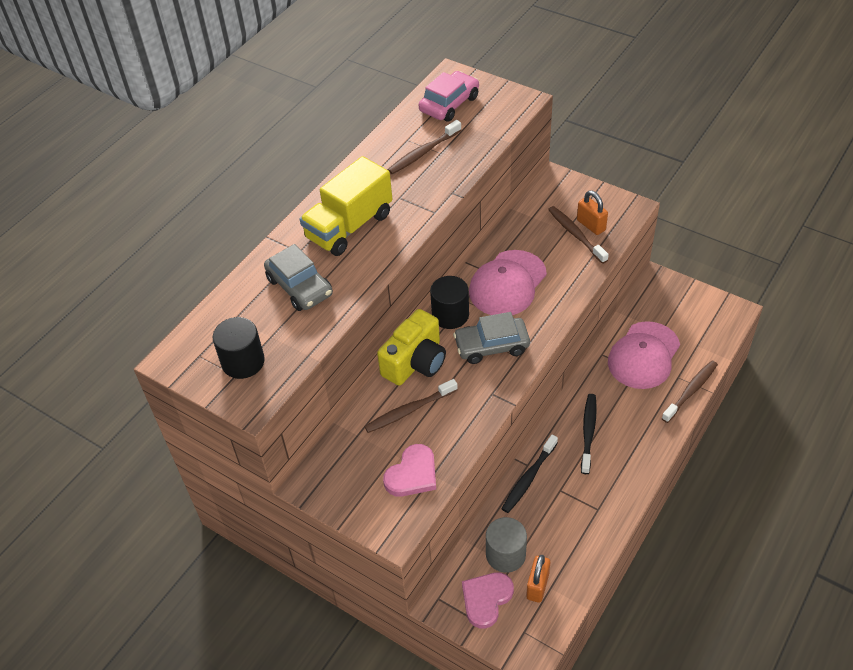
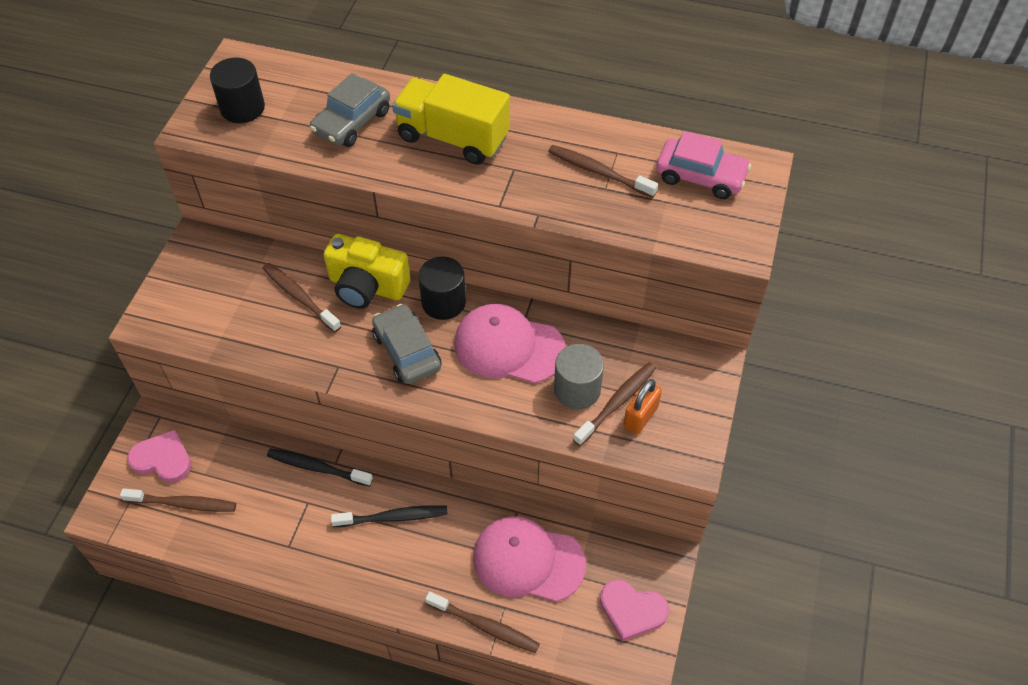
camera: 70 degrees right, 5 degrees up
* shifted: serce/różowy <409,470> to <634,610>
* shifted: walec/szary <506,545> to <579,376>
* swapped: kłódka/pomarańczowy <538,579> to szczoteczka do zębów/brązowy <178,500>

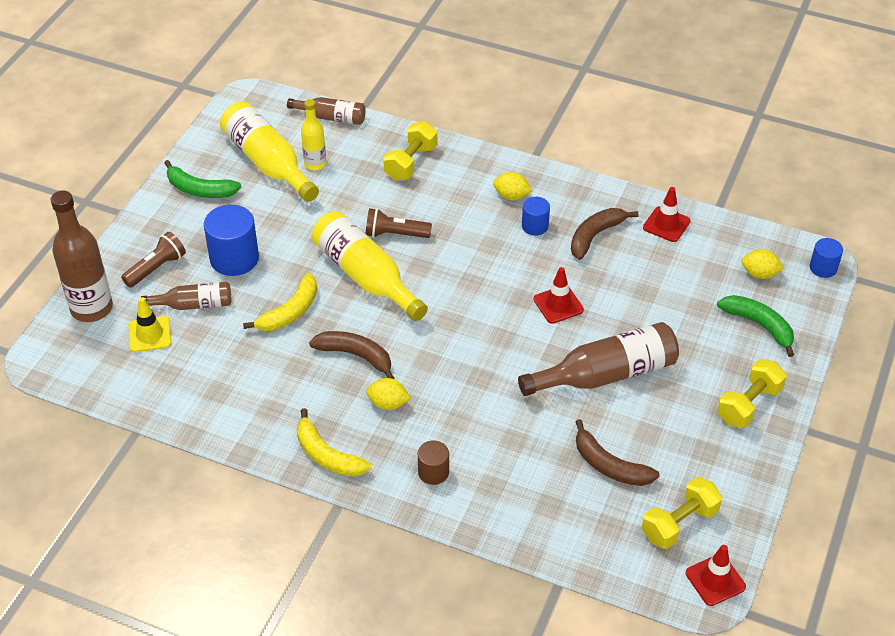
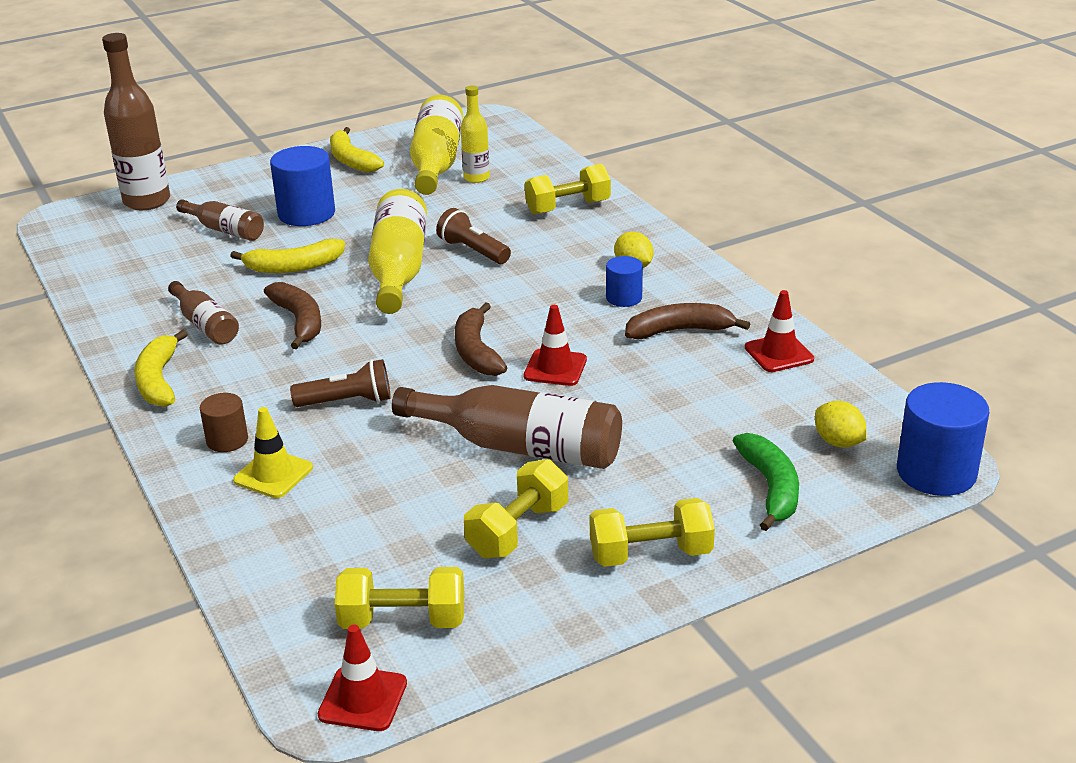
camera: 40 degrees right, 15 degrees down
* shifted: latarka/brązowy <153,260> to <340,383>
* shifted: pachołek/żółty <149,324> to <273,452>
* repainted: banan/zielony <203,179> to banan/żółty <357,150>
* shifted: butelka/brązowy <326,111> to <203,313>
* gone: cytryna/żółty <388,394>
* shifted: banan/brązowy <618,452> to <481,339>
* scaled: walec/niebieski <826,258> = <943,439> x1.79
* new: hantel/żółty <516,508>

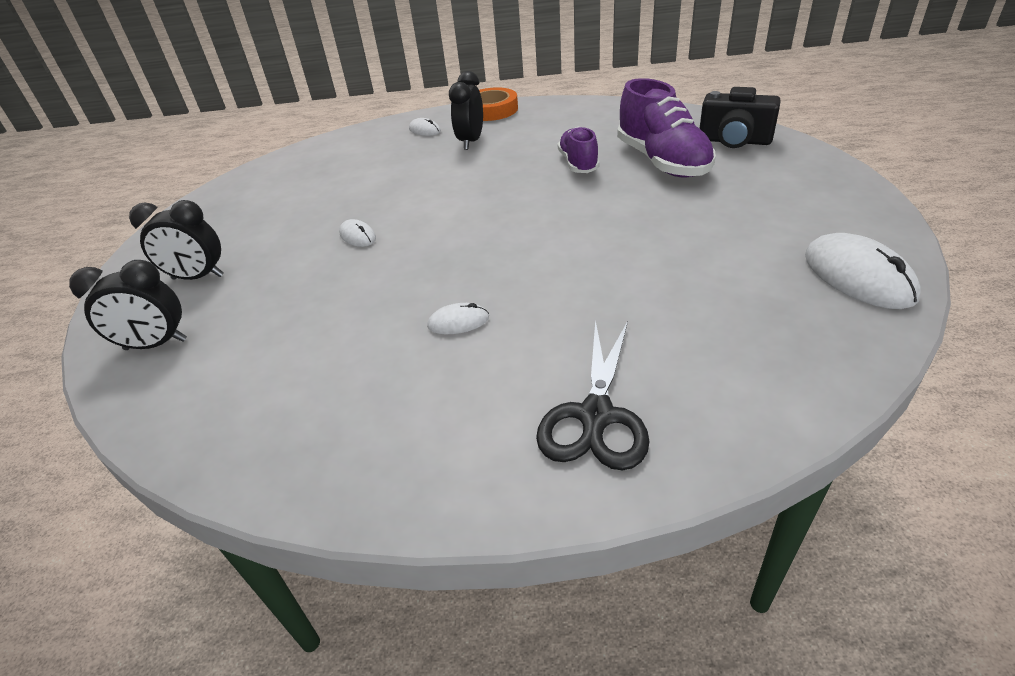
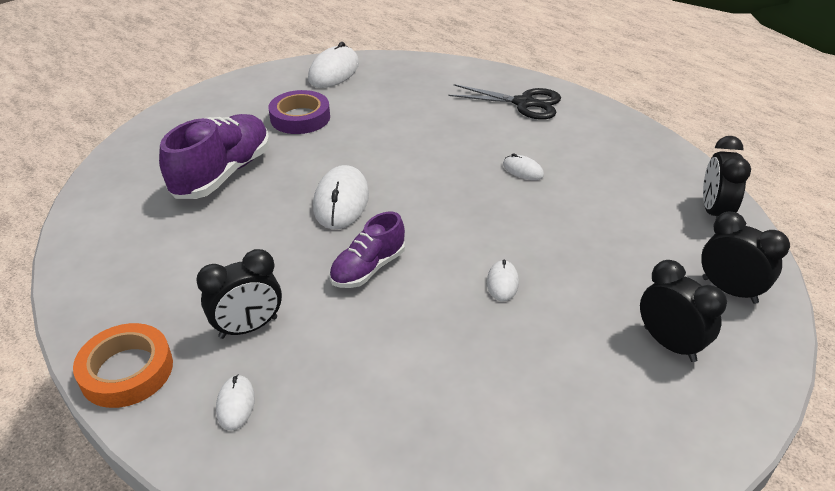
camera: 135 degrees left, 0 degrees up
* rotated: nożyczki/czarny <593,395> = <504,102> 45 degrees clockwise
* shifted: but/fioletowy <578,150> to <367,249>
* gone: aparat fotograficzny/czarny <739,117>
* new: taśma klejąca/fioletowy <299,112>
* new: myszka/biały <341,197>
* new: budzik/czarny <727,177>

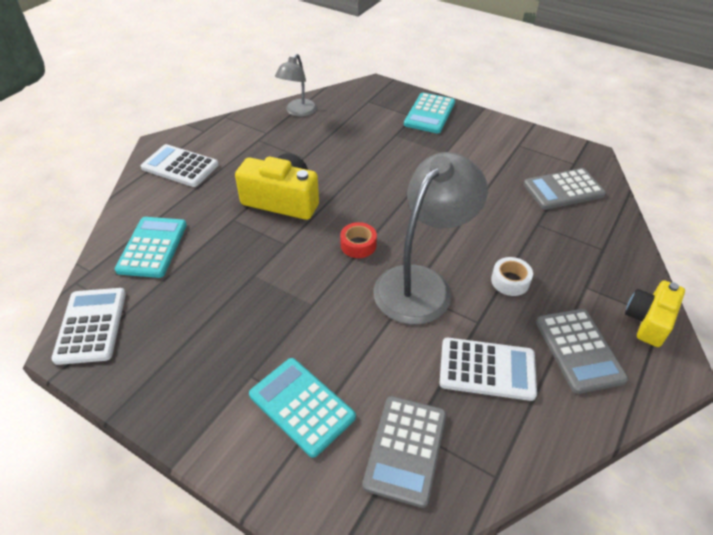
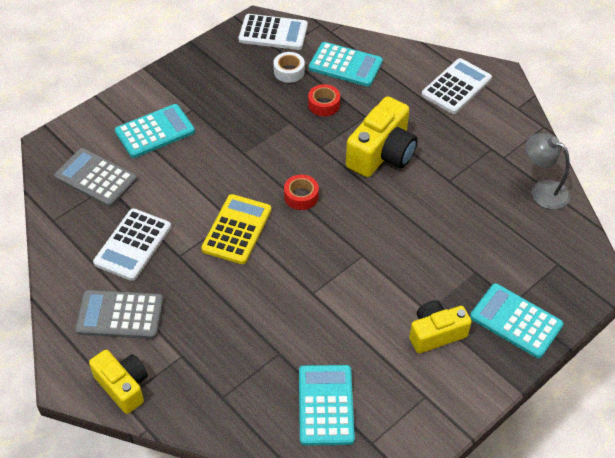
camera: 105 degrees right, 5 degrees up
* swapped: lampka/szary <431,238> to kalkulator/żółty <236,229>
* shifted: taśma klejąca/biały <512,276> to <289,67>
* repainted: kalkulator/szary <564,189> to kalkulator/turkusowy <327,405>
* new: taśma klejąca/czerwony <324,100>
* new: aparat fotograficzny/żółty <440,326>

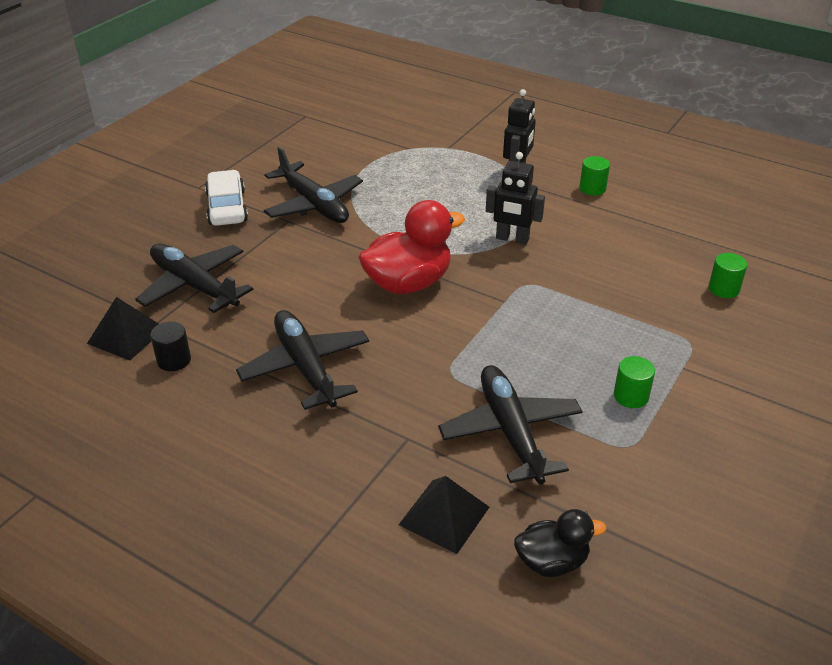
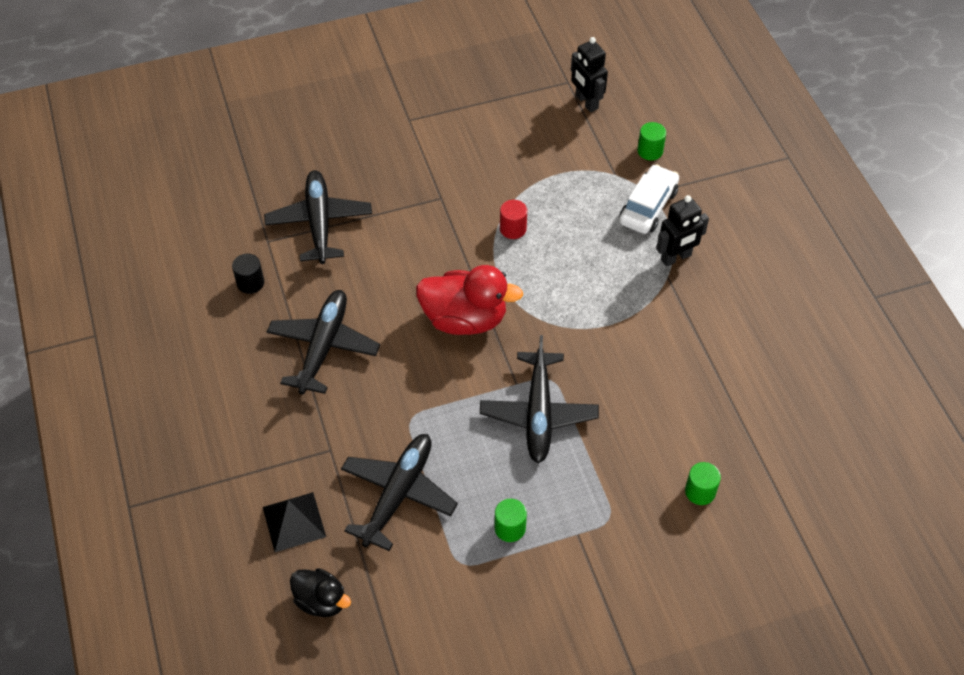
camera: 40 degrees right, 15 degrees up
* gone: piramida/czarny <123,328>
* shifted: samochód/biały <226,198> to <649,199>
* shifted: samolot/czarny <313,184> to <539,399>
* shifted: robot/czarny <515,198> to <589,74>
* shifted: walec/zielony <594,176> to <651,141>
* new: walec/czerwony <513,219>

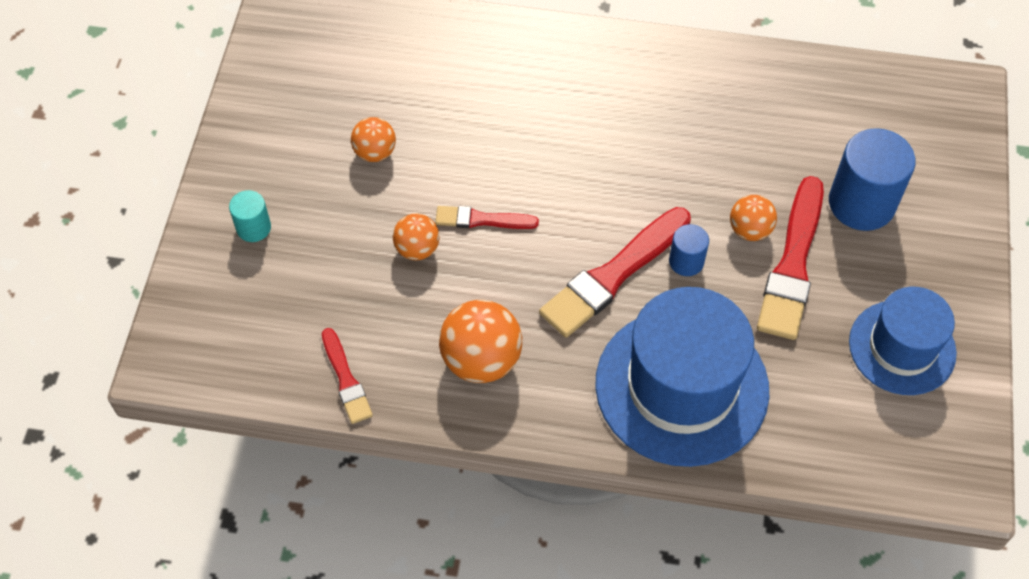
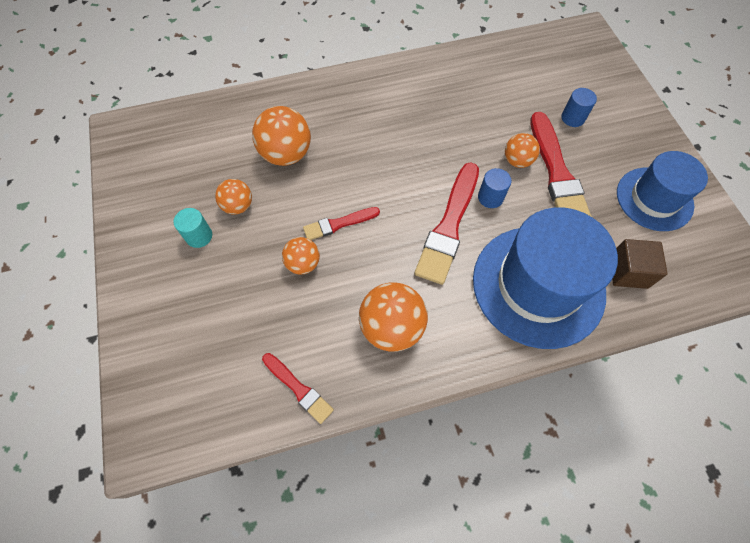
camera: 25 degrees left, 5 degrees up
* shifted: walec/turkusowy <250,216> to <193,228>
* scaled: walec/niebieski <872,179> = <579,107> x0.51
* new: piłka/pomarańczowy <281,136>
* new: sześcian/brązowy <640,264>

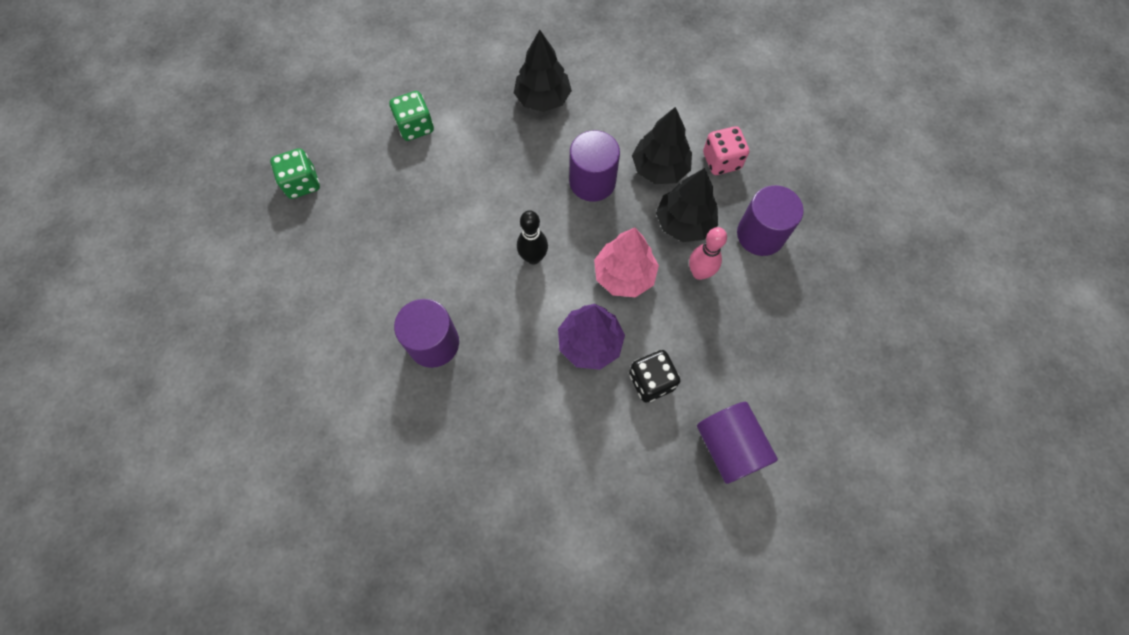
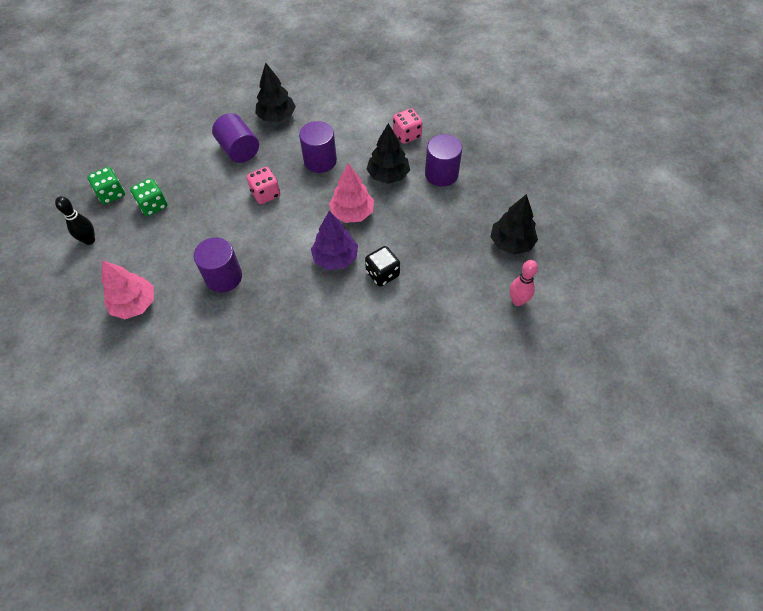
camera: 10 degrees left, 10 degrees down
* shifted: kostka do gry/zielony <411,116> to <149,197>
* shifted: kręgiel/czarny <532,237> to <75,220>
* shifted: drzewko/czarny <662,145> to <514,224>
* shifted: kręgiel/różowy <708,253> to <524,283>
* shifted: walec/fioletowy <737,443> to <235,138>
* new: drzewko/różowy <127,289>
* new: kostka do gry/różowy <263,185>

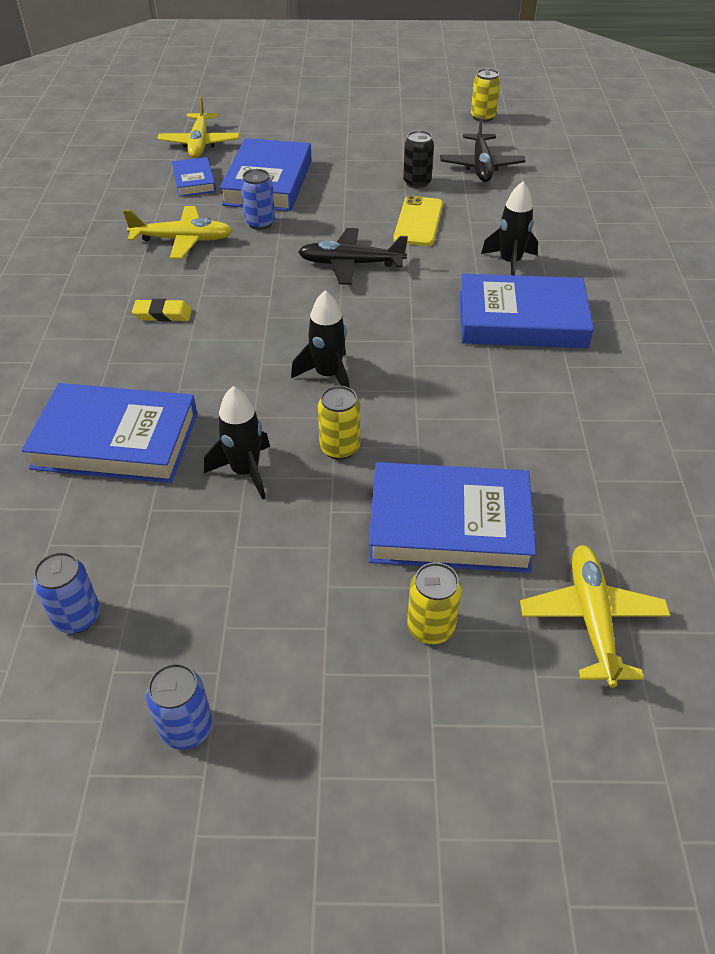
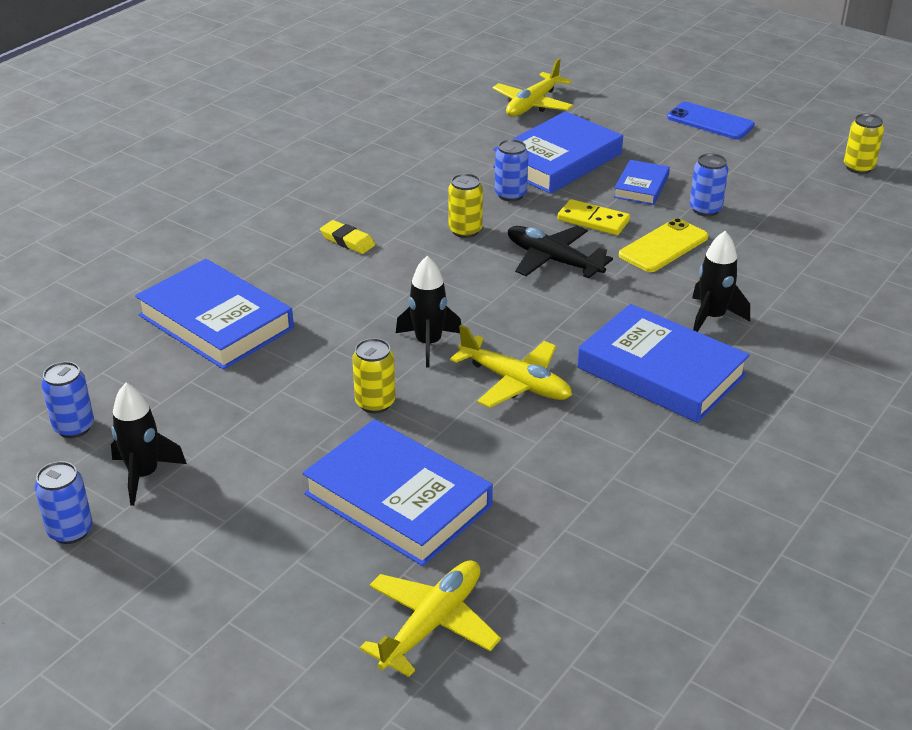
camera: 35 degrees right, 10 degrees down
* shifted: samolot/żółty <178,232> to <511,366>
* shifted: książka/niebieski <194,177> to <642,182>
* shifted: rakieta/czarny <237,443> to <149,444>
* repainted: puszka/czarny <418,160> to puszka/niebieski <709,185>
* shifted: puszka/żółty <434,603> to <465,205>
* gone: samolot/czarny <482,149>
* new: kostka domina/żółty <593,217>
* new: telefon/niebieski <711,121>

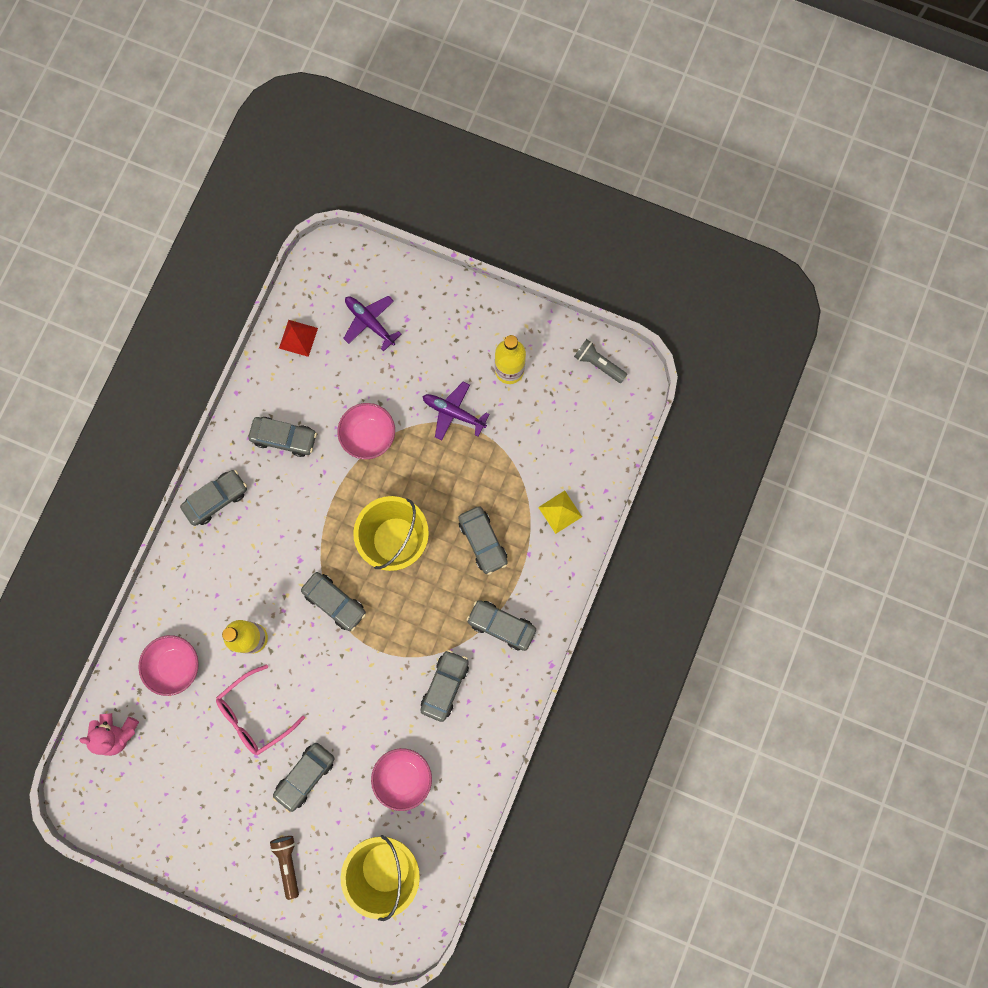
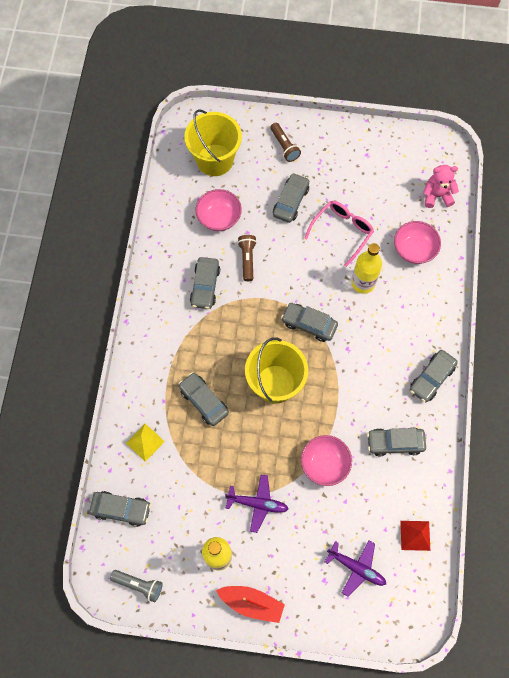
camera: 165 degrees right, 10 degrees down
* shifted: samochód/szary <501,625> to <120,509>
* new: łódka/czerwony <250,604>
* new: latarka/brązowy <247,258>

